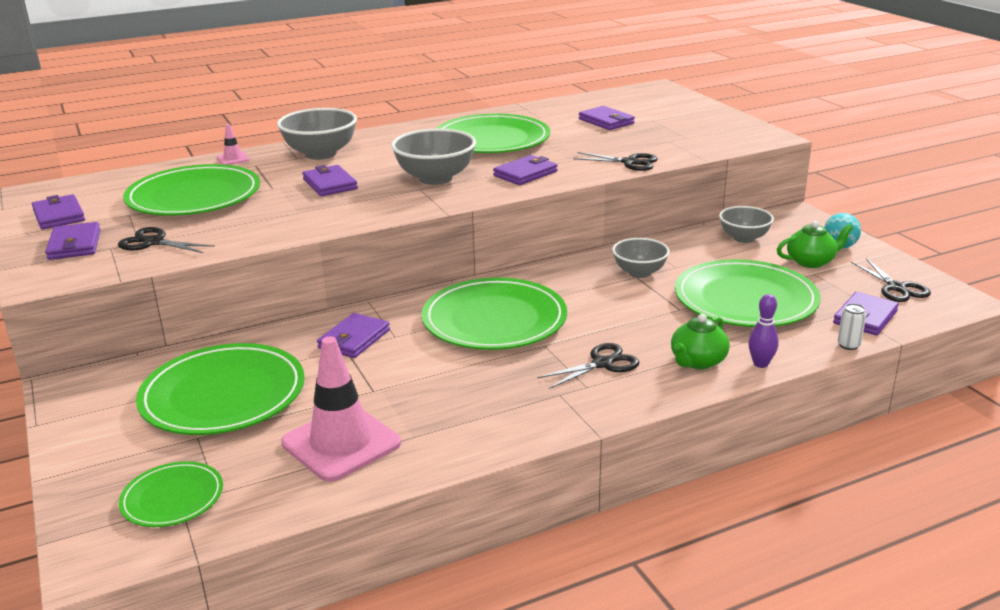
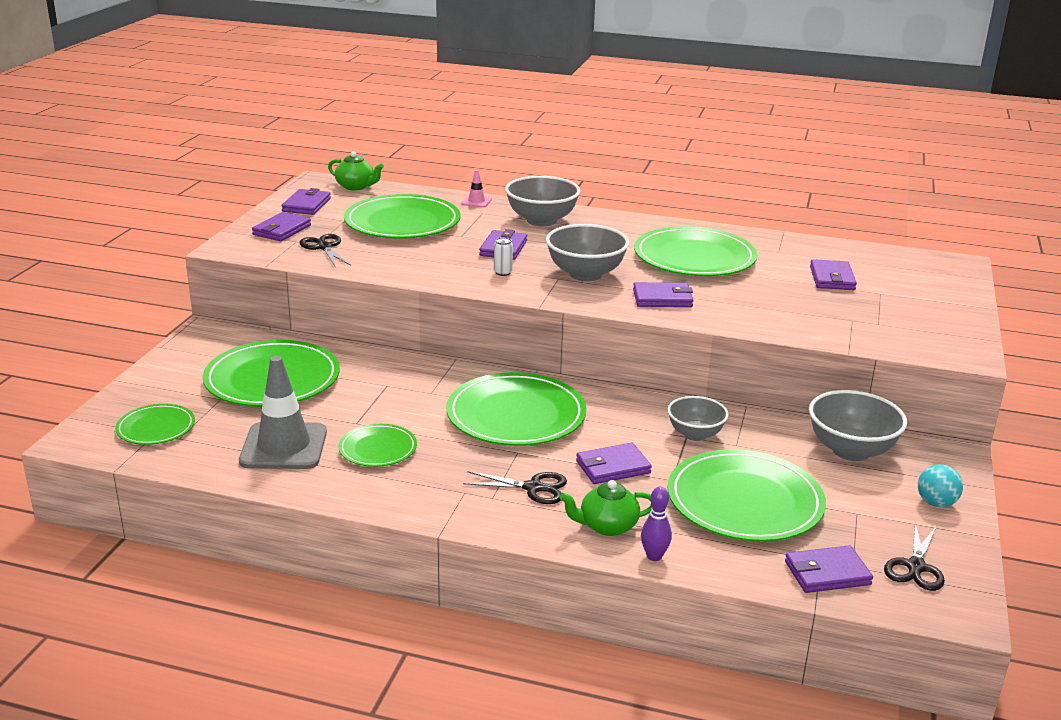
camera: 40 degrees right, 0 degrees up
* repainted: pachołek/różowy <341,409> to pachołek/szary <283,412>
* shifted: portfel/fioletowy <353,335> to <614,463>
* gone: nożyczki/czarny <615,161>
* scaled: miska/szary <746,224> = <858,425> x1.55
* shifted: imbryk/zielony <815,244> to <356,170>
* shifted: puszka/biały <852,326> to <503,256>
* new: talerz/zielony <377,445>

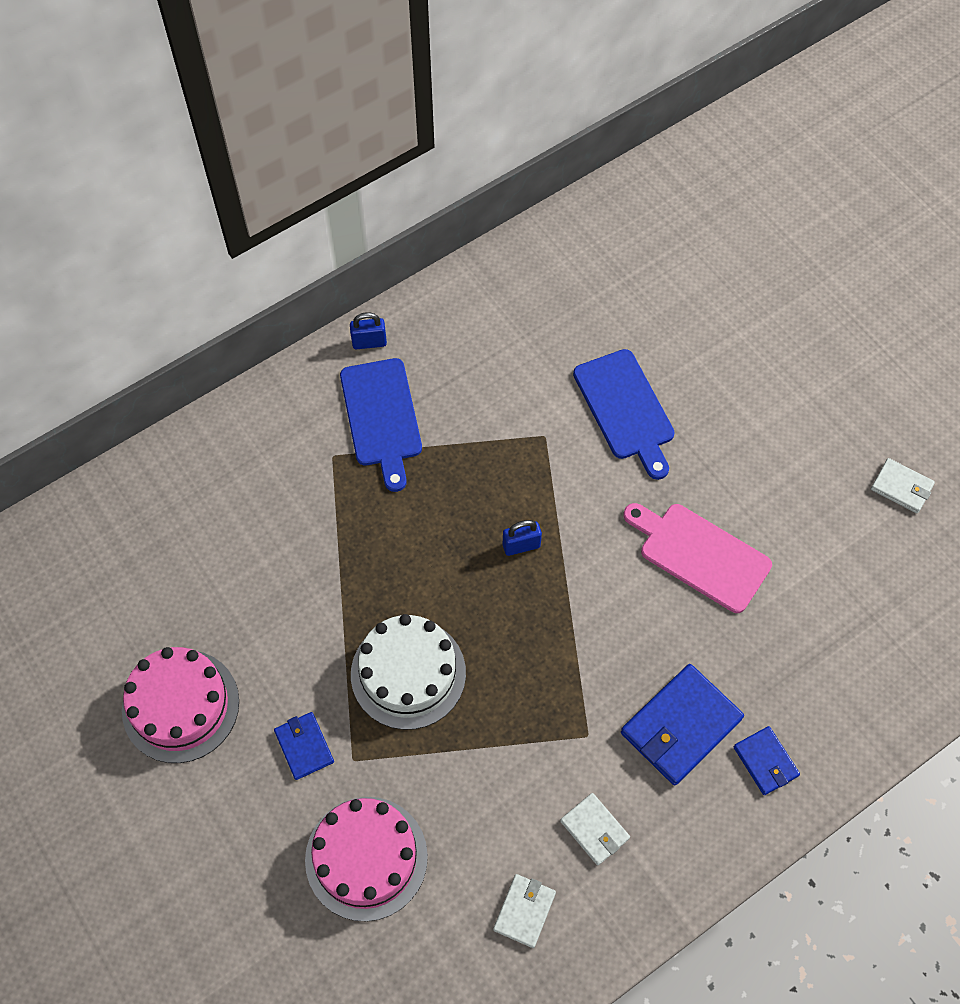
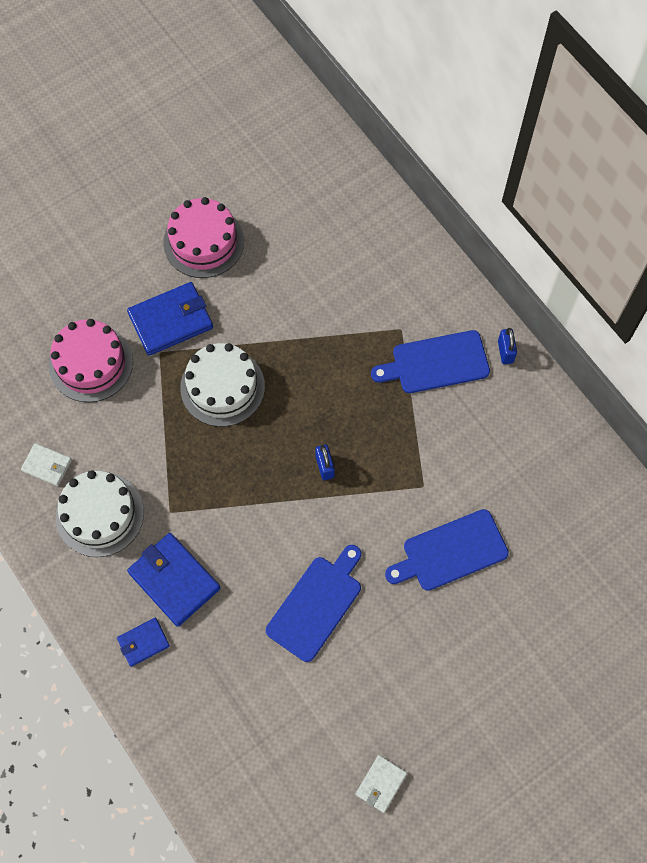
camera: 90 degrees right, 5 degrees up
* scaled: portfel/niebieski <304,746> = <170,319> x1.80
* swapped: portfel/biały <595,829> to tort/biały <100,513>
* repainted: deska do krojenia/różowy <697,558> to deska do krojenia/niebieski <313,603>

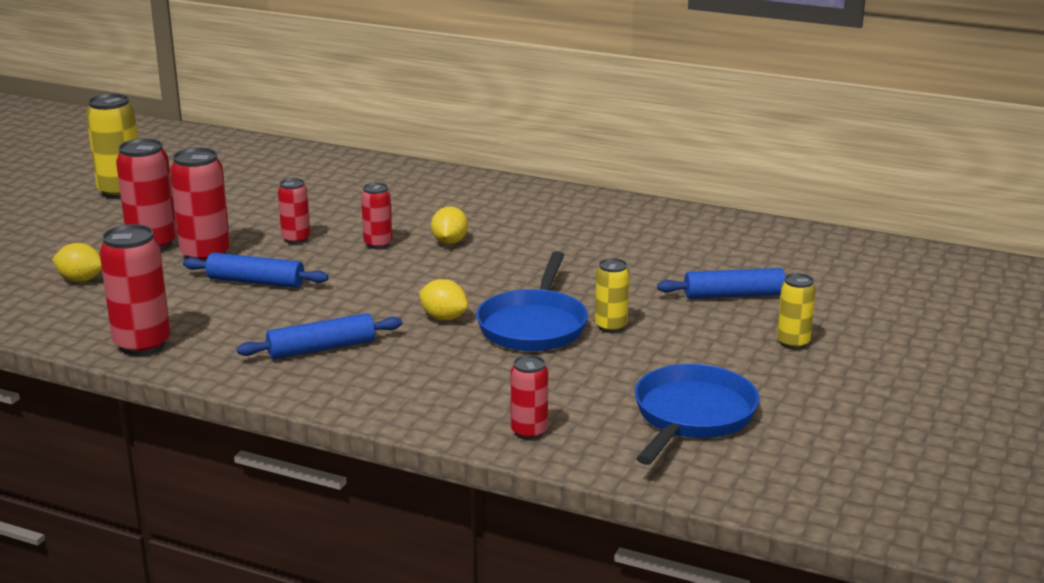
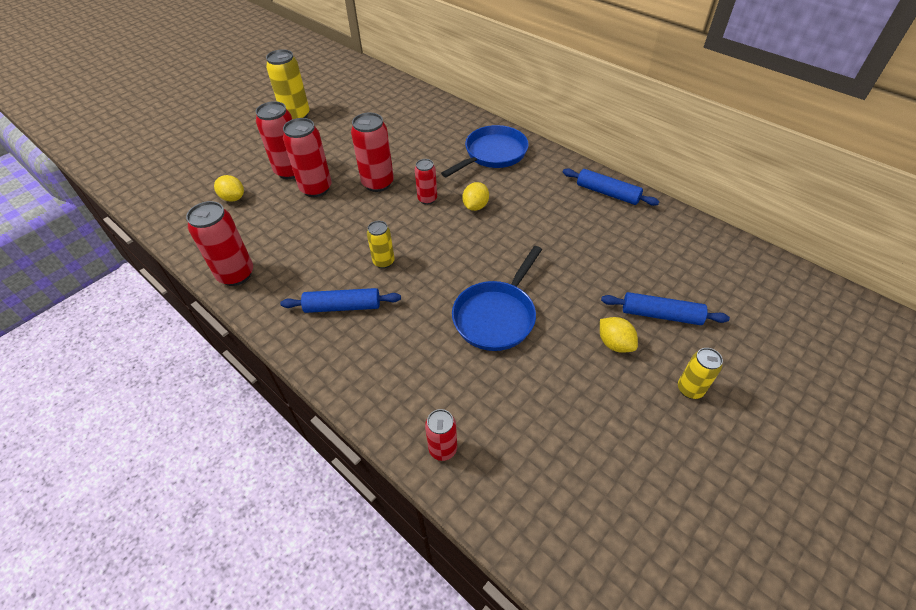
camera: 20 degrees right, 25 degrees up
* shifted: wałek do ciasta/niebieski <255,270> to <611,187>
* scaled: puszka/czerwony <294,211> = <372,152> x1.70
* shifted: cytryna/żółty <443,300> to <619,335>
* shifted: puszka/żółty <612,295> to <381,245>
* shifted: patelnia/niebieski <696,414> to <485,151>

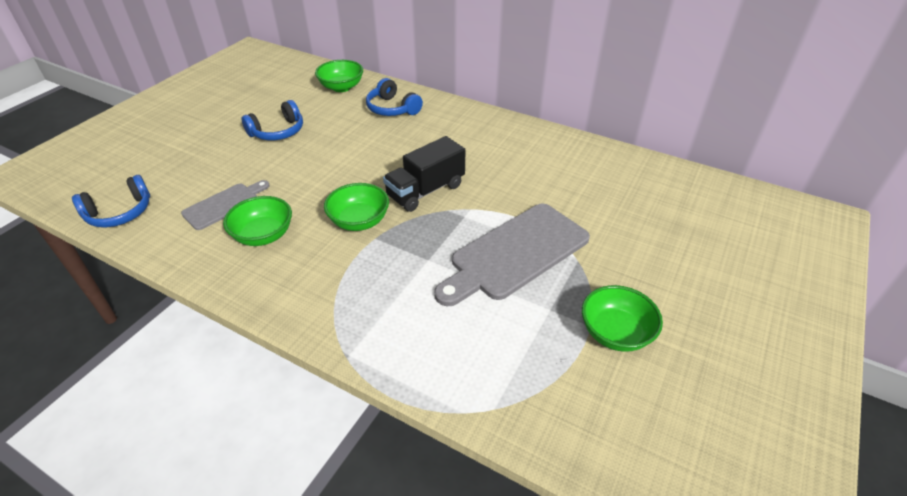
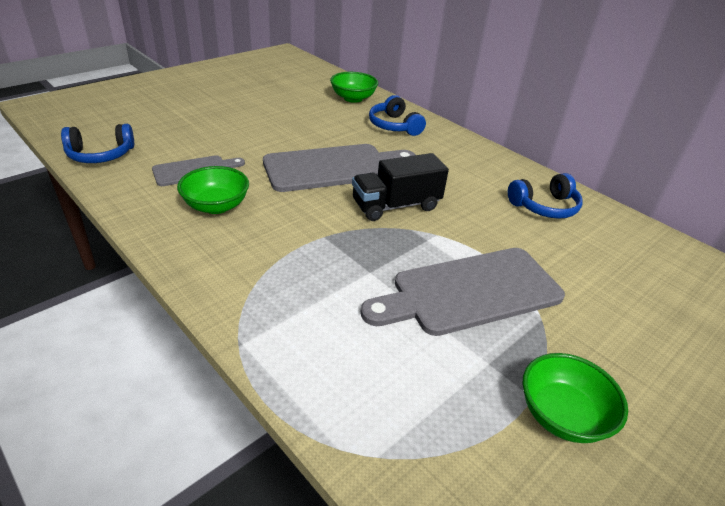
camera: 15 degrees right, 5 degrees down
* shifted: słuchawki/niebieski <272,120> to <545,196>
* gone: miska/zielony <356,207>
* new: deska do krojenia/szary <339,168>

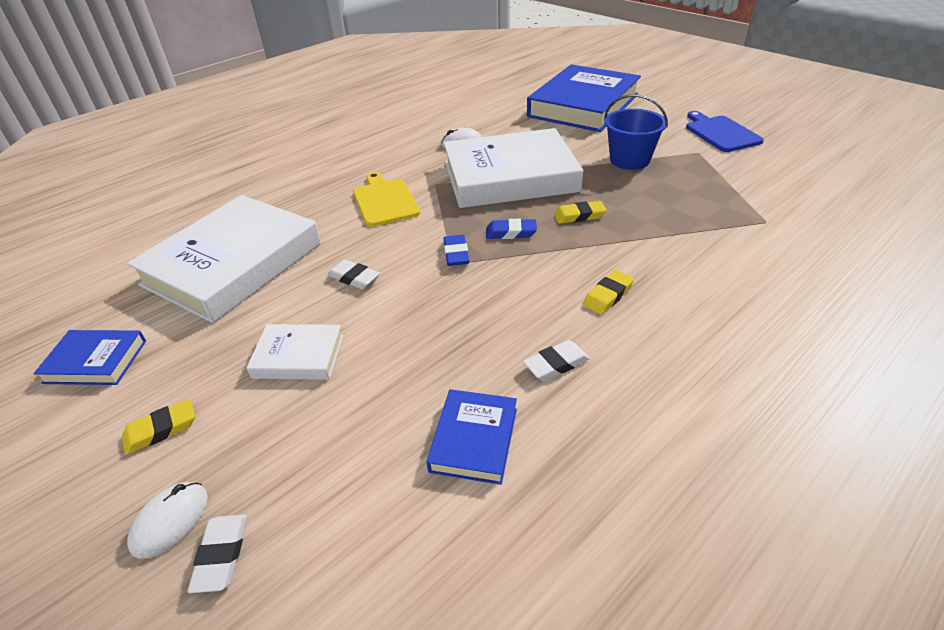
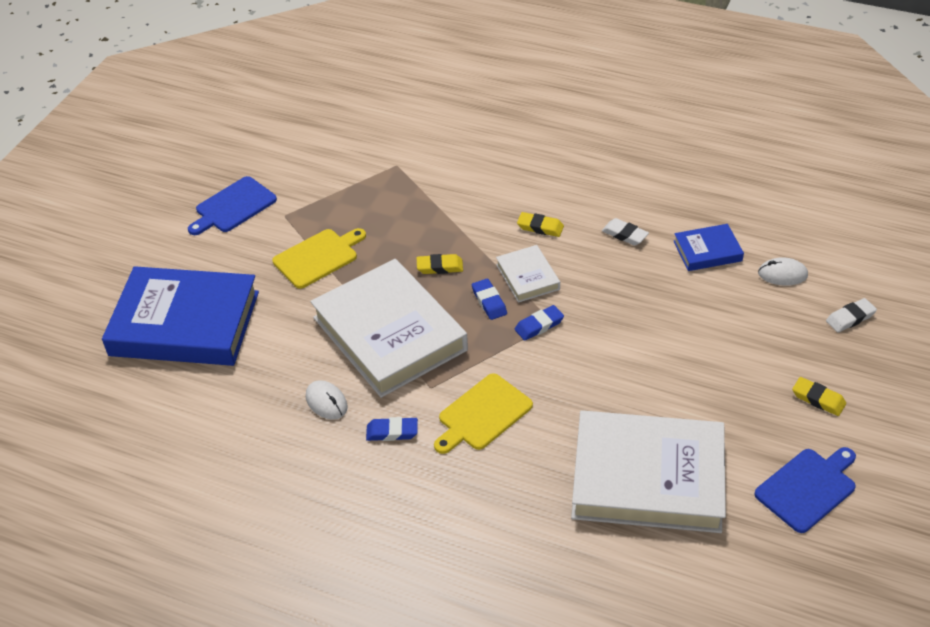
camera: 115 degrees left, 5 degrees up
* swapped: książka/niebieski <89,357> to deska do krojenia/niebieski <805,490>
* shifted: myszka/biały <167,520> to <783,271>
* shifted: książka/biały <294,352> to <528,274>
* gone: gumka do mazania/biały <354,274>
* rotated: gumka do mazania/żółty <580,212> = <440,264> 60 degrees counterclockwise
* swapped: wiadro/niebieski <636,132> to deska do krojenia/żółty <319,258>
* new: gumka do mazania/niebieski <392,429>

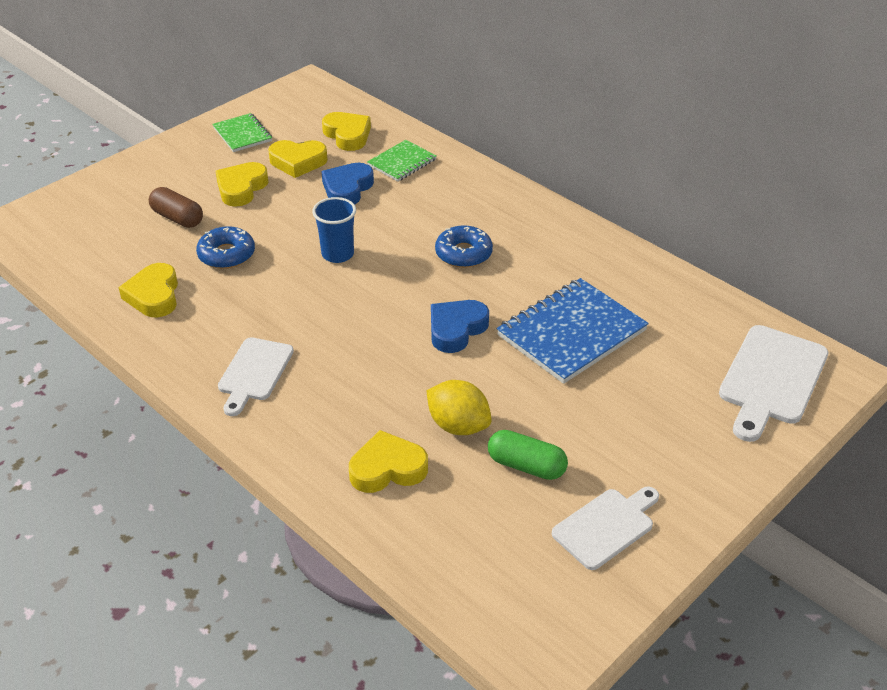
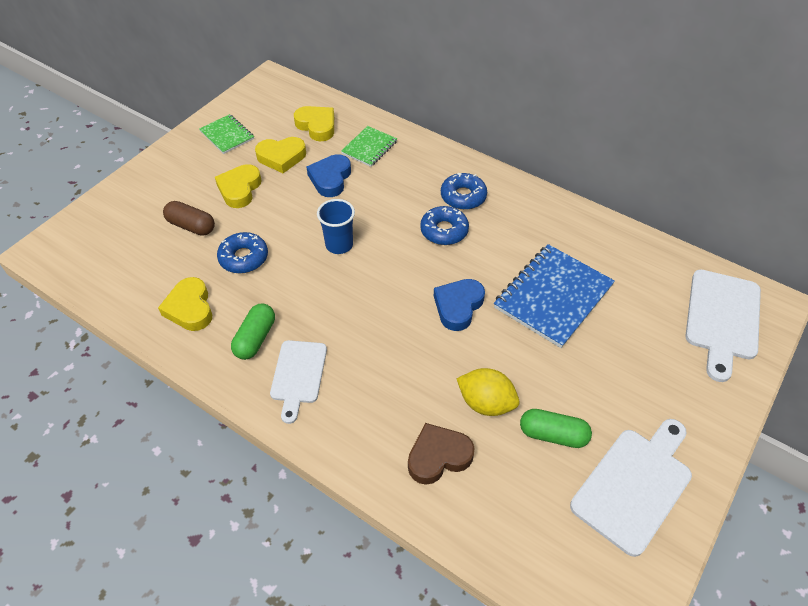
camera: 10 degrees left, 10 degrees up
* repainted: serce/żółty <388,461> to serce/brązowy <441,454>
* scaled: deska do krojenia/biały <605,528> = <631,488> x1.51
* new: kapsułka/zielony <253,331>
* new: donut/niebieski <464,191>

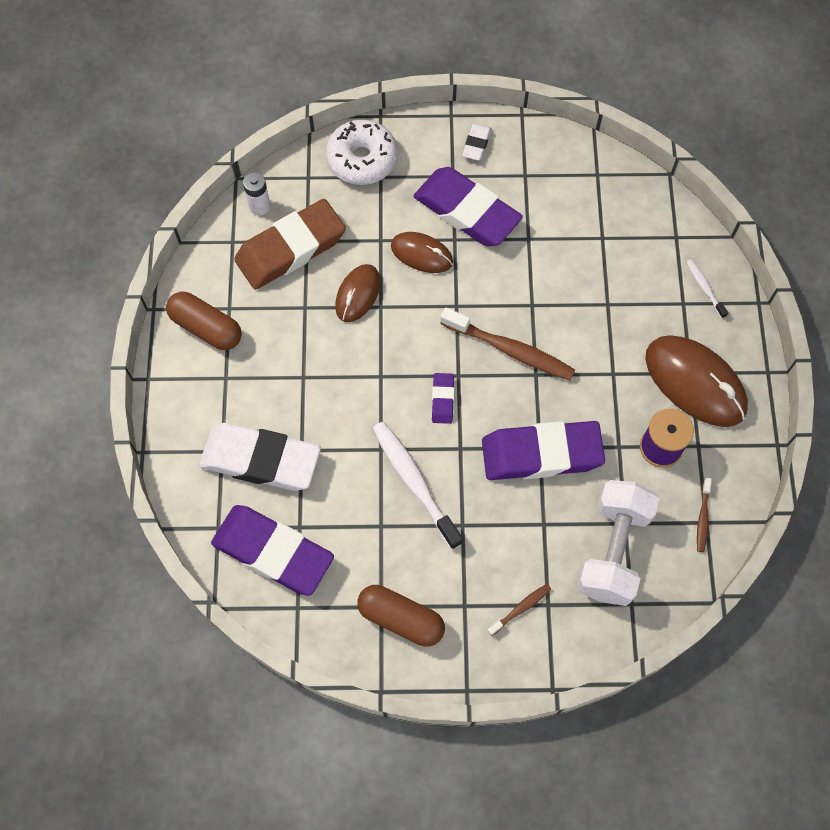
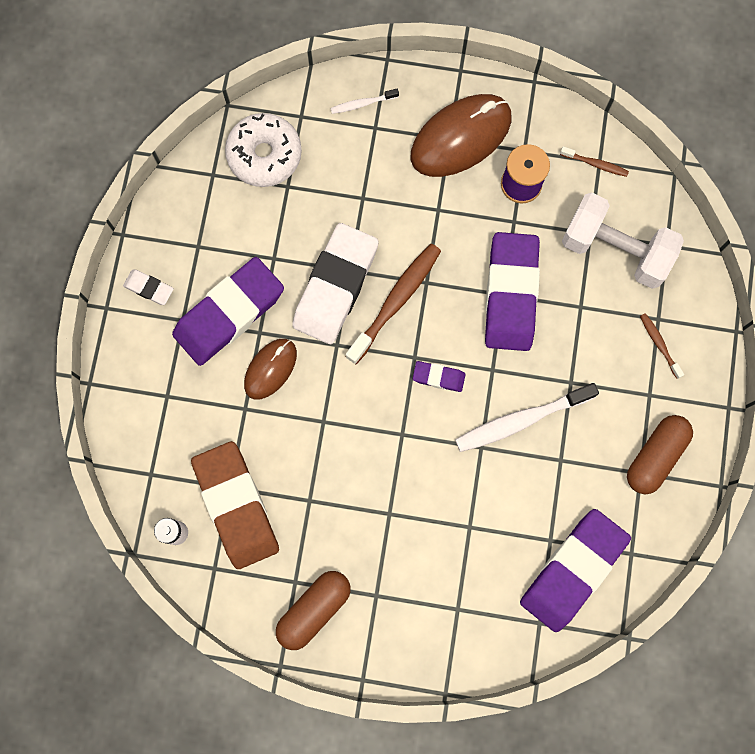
camera: 80 degrees left, 10 degrees up
* shifted: gumka do mazania/biały <260,457> to <335,283>
* shifted: donut/biały <362,152> to <263,150>
* gone: myszka/brązowy <357,293>

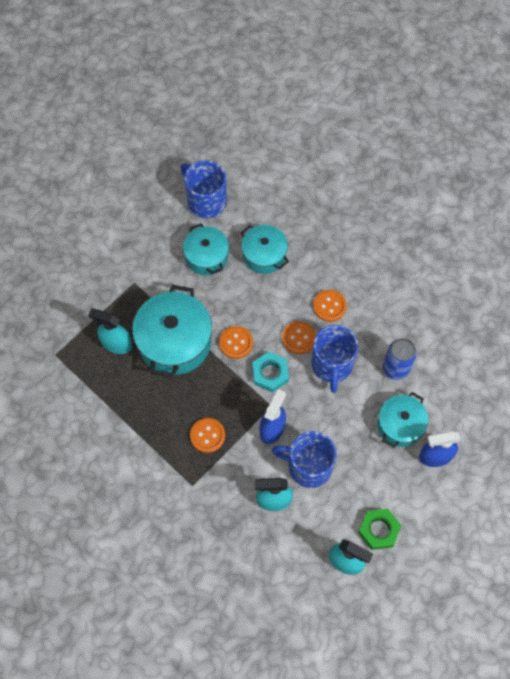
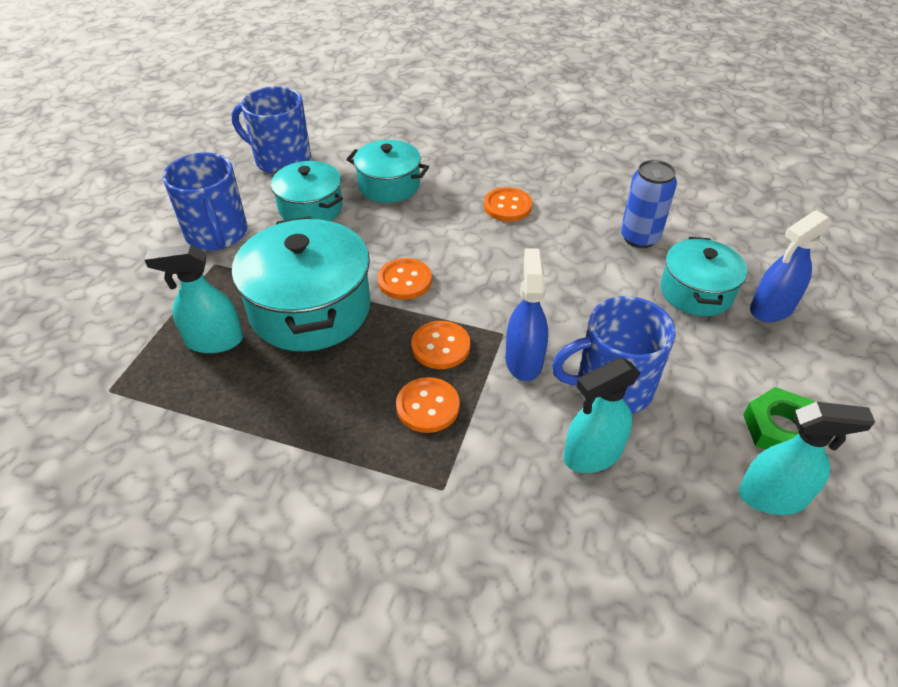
camera: 25 degrees left, 20 degrees down
* gone: nakrętka/turkusowy <270,372>
* shifted: guzik/pomarańczowy <299,337> to <440,345>
* shifted: kubek/niebieski <334,359> to <205,201>

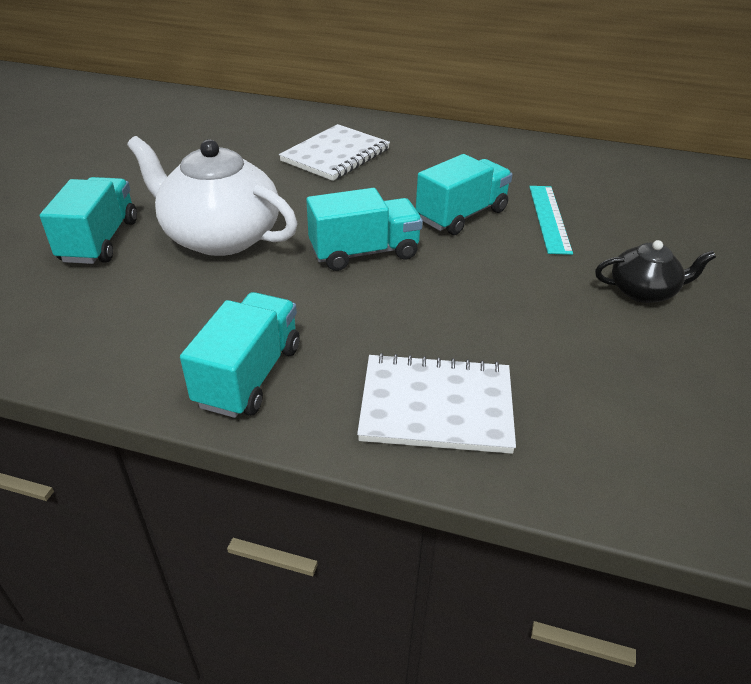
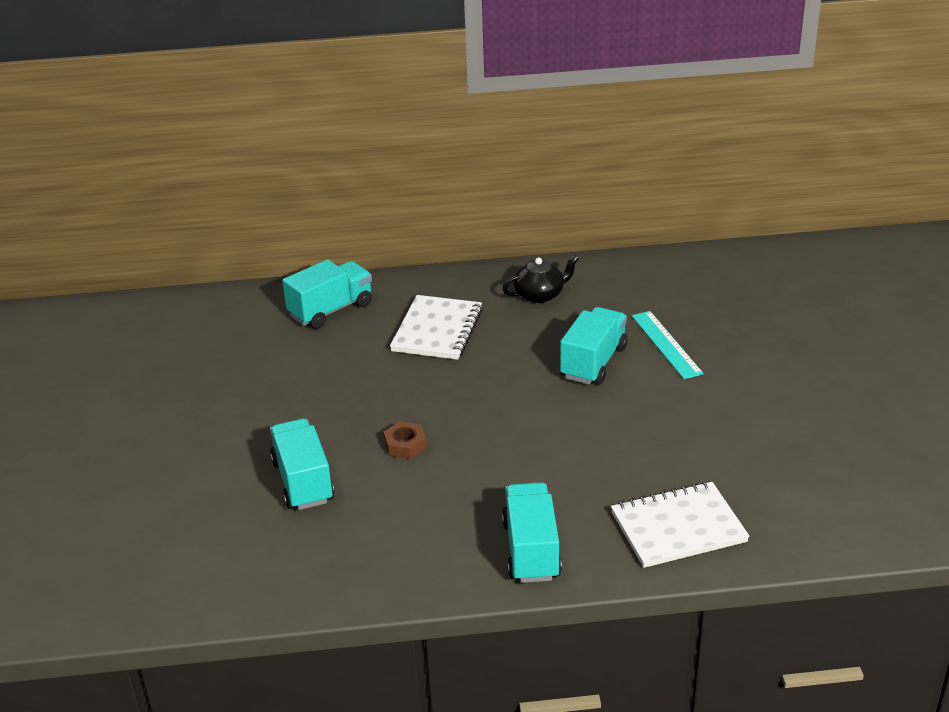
camera: 20 degrees left, 5 degrees down
* swapped: imbryk/biały <212,196> to nakrętka/brązowy <405,440>
* shifted: ciężarówka/turkusowy <364,229> to <327,294>
* shifted: imbryk/czarny <655,271> to <541,279>

